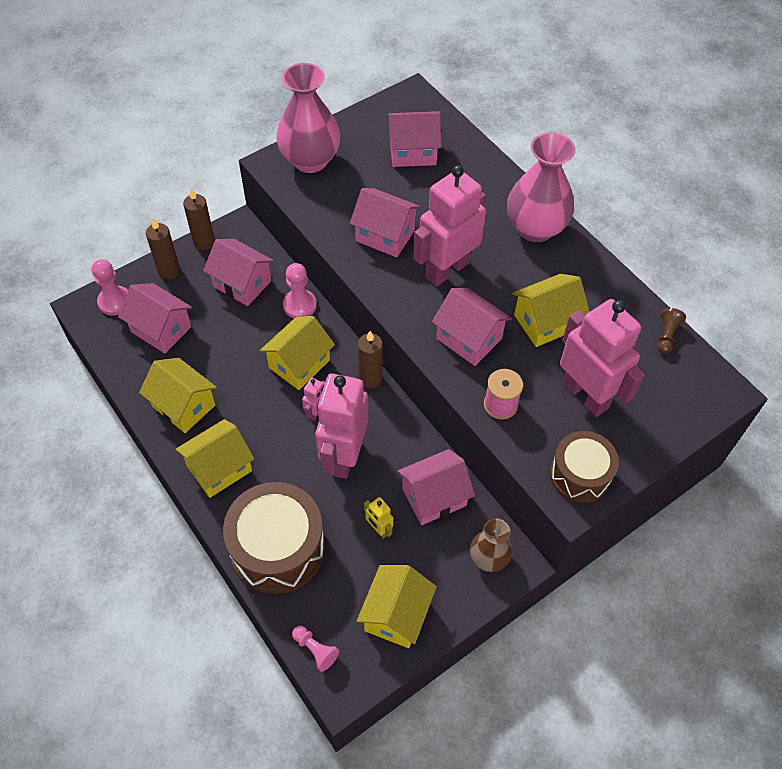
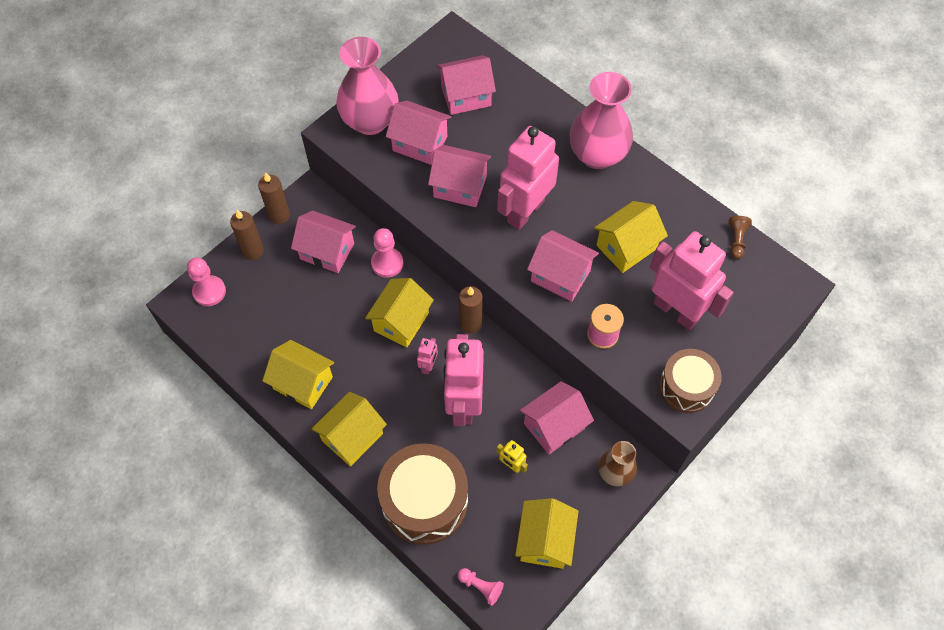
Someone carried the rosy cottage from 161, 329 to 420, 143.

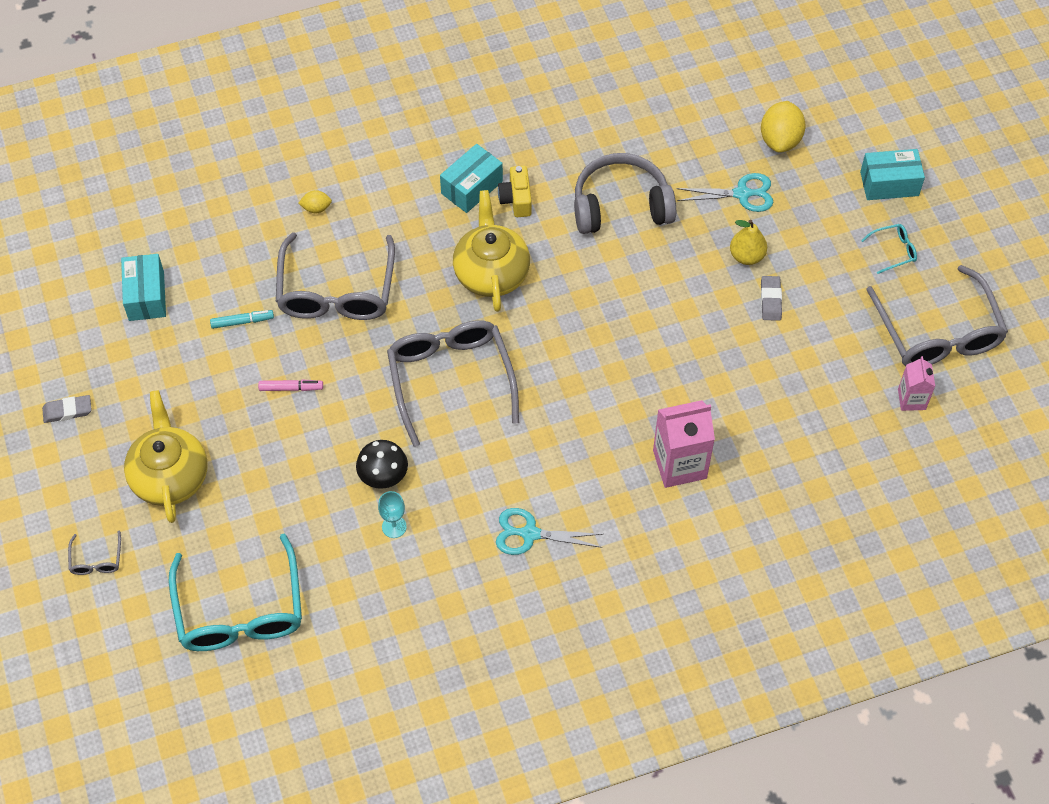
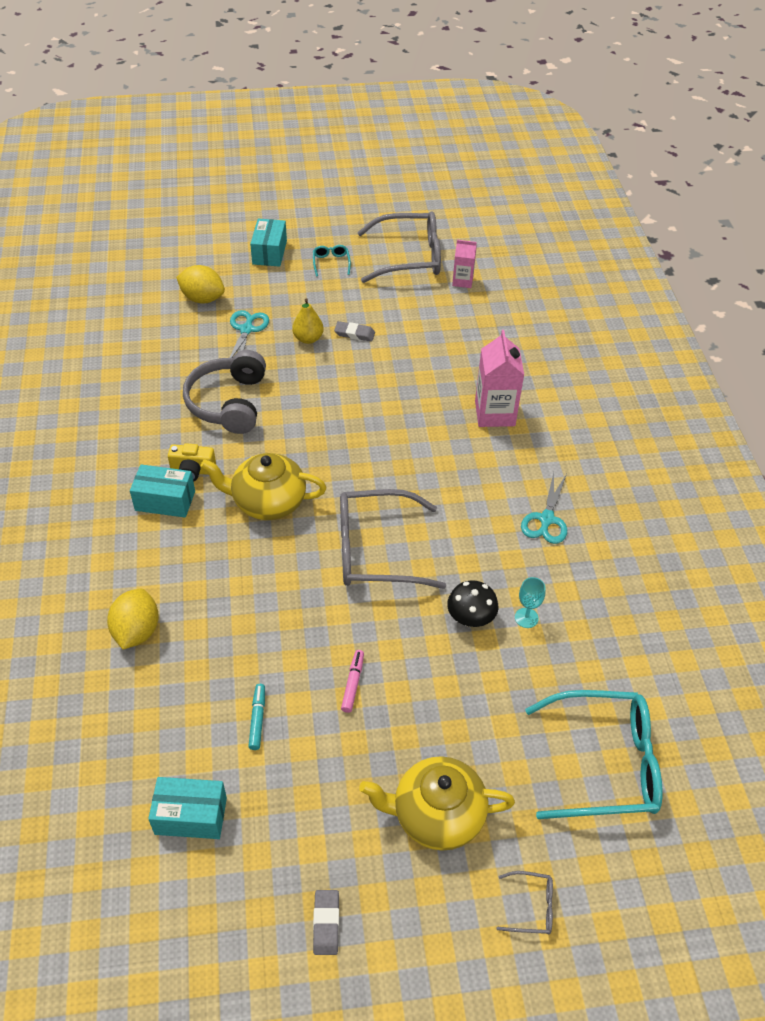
Someone took away the gray eyeglasses at 336, 291. Someone rotated the turquoise box at 471, 187 by 45 degrees counterclockwise. Someone scaled the bright yellow toy lemon at 316, 208 by 1.96.

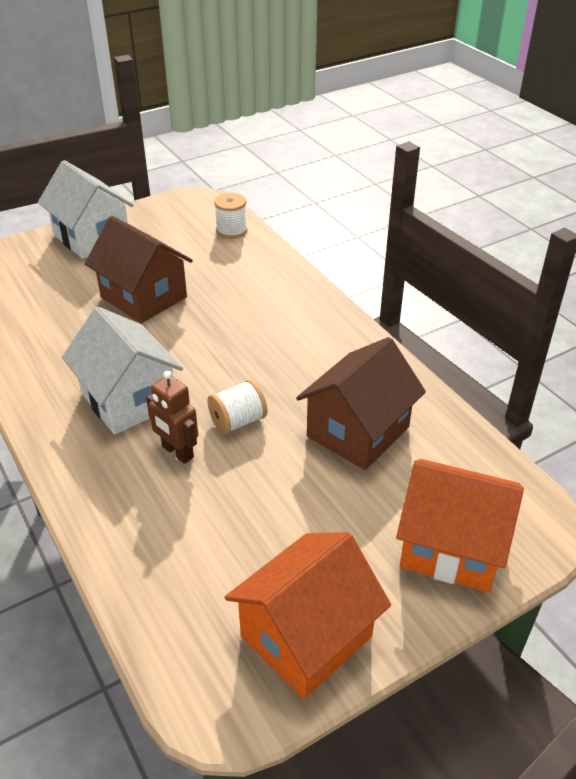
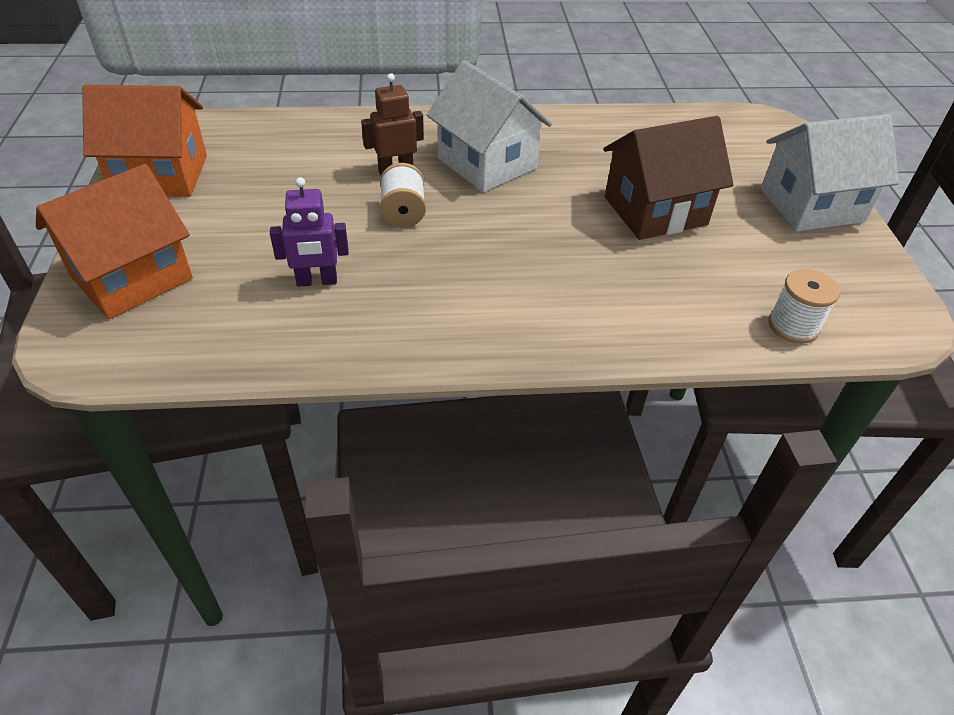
Someone swapped the brown cottage at 358, 432 for the violet toy robot at 317, 281. Someone rotated the white cottage at 128, 399 by 60 degrees clockwise. Someone rotated the orange cottage at 306, 637 by 75 degrees counterclockwise.

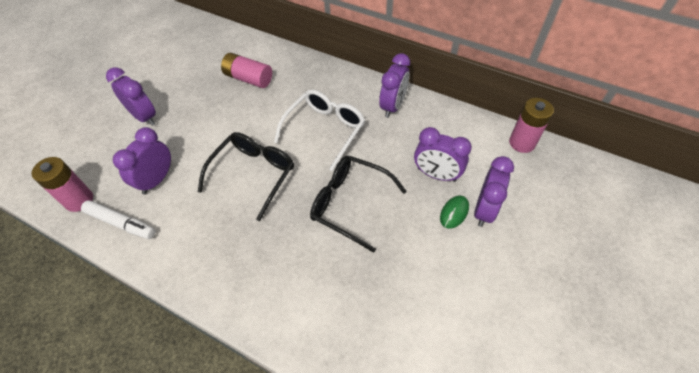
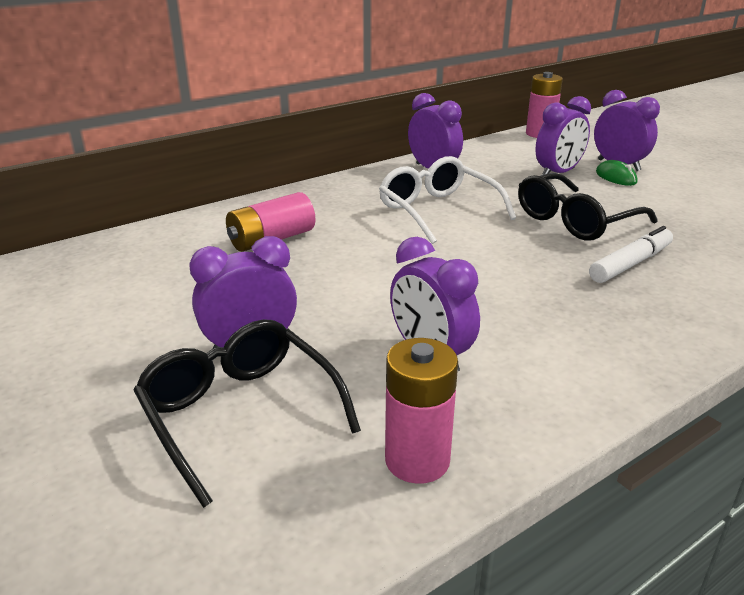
Someone carried the white felt pen from 121, 223 to 630, 264. Someone carried the jet-black eyeglasses from 253, 175 to 241, 414.

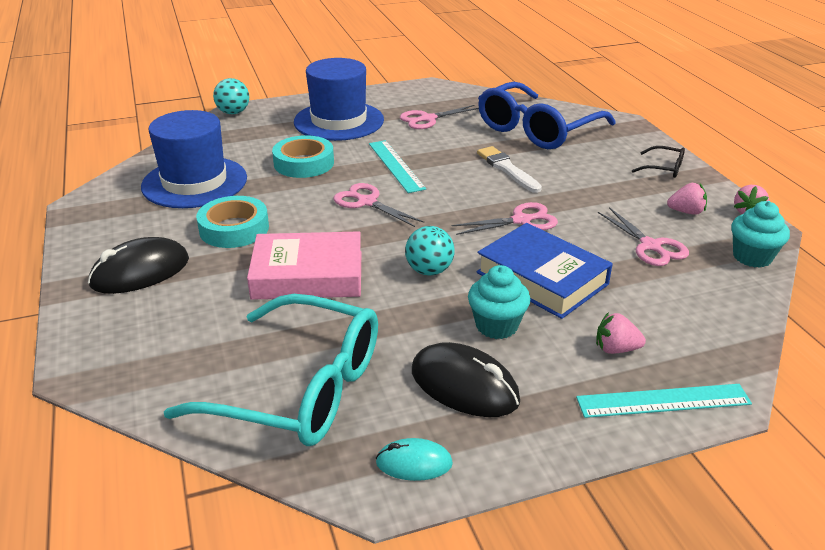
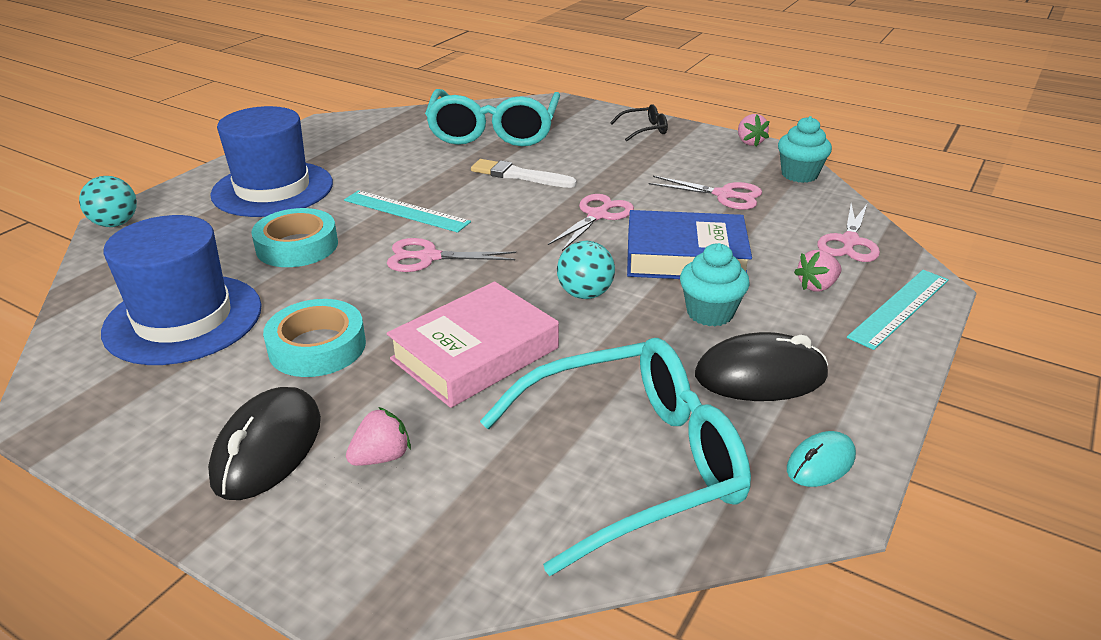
Someone carried the rosy shears from 428, 119 to 849, 242. Someone carried the rosy strawberry from 686, 212 to 381, 457. Someone repainted the blue eyeglasses at 537, 129, which became the turquoise eyeglasses at 494, 132.

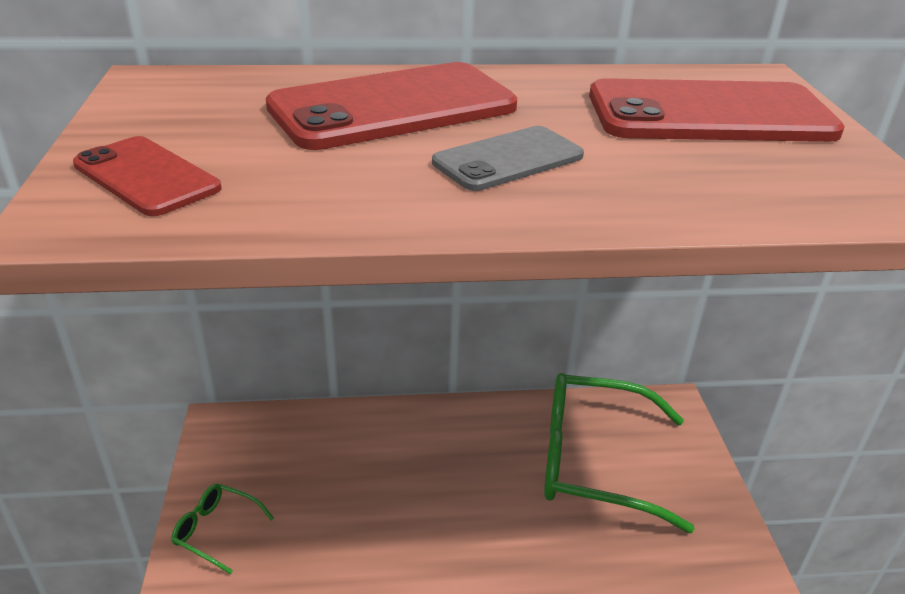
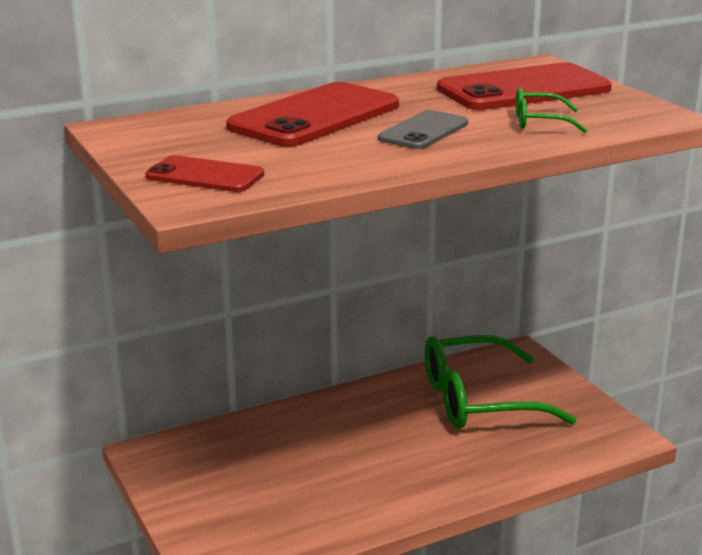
Someone carried the emerald eyeglasses from 216, 530 to 539, 122.

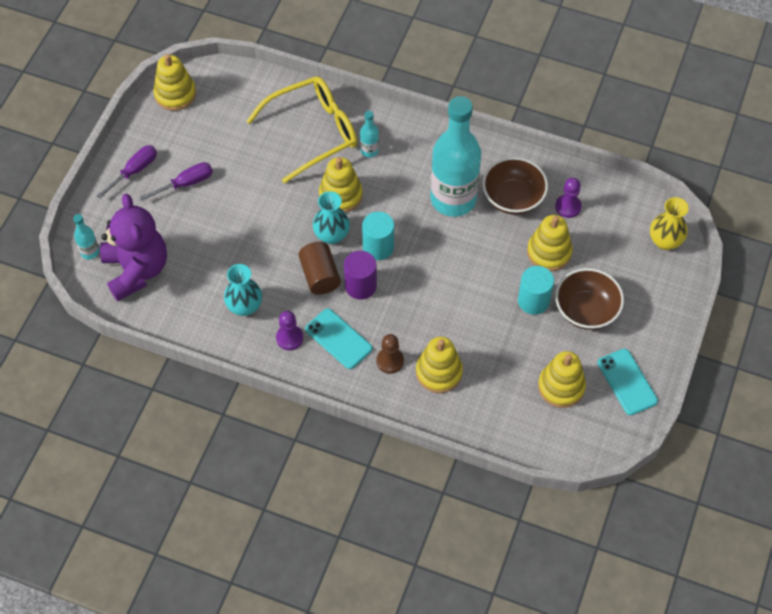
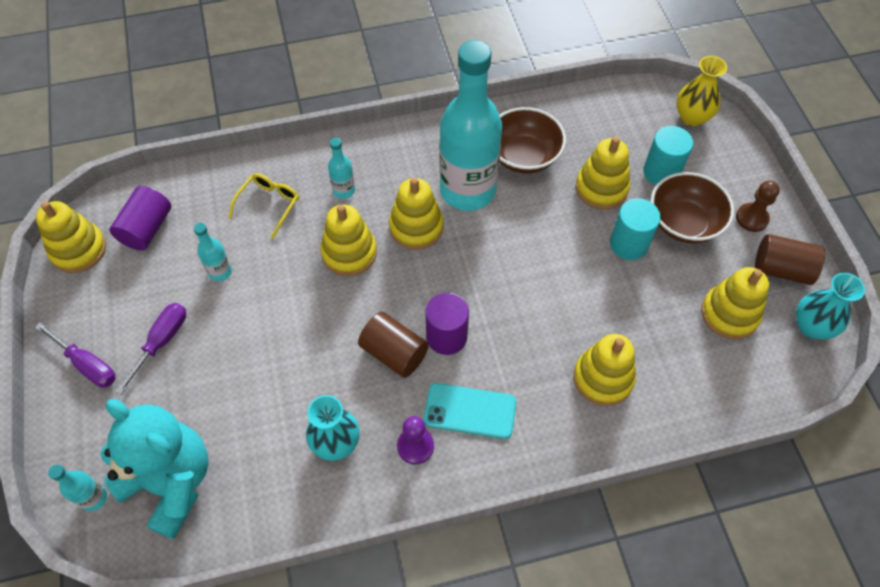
Someone took away the violet chess pawn at 568, 207. Someone put down the violet cylinder at 147, 228. Someone put down the turquoise drink bottle at 220, 271. Someone put down the bright yellow ring stacker at 416, 227. Someone carried the turquoise vase from 331, 235 to 811, 326. Someone carried the turquoise cylinder from 378, 247 to 661, 172. Someone carried the brown chess pawn from 390, 361 to 751, 218. Someone swapped the turquoise smartphone at 627, 382 for the brown cylinder at 781, 269. Someone repainted the violet teddy bear at 136, 270, which became the turquoise teddy bear at 171, 482. Someone rotated the violet hand screwdriver at 134, 171 by 120 degrees clockwise. Someone scaled the bright yellow eyeglasses at 313, 132 by 0.49.

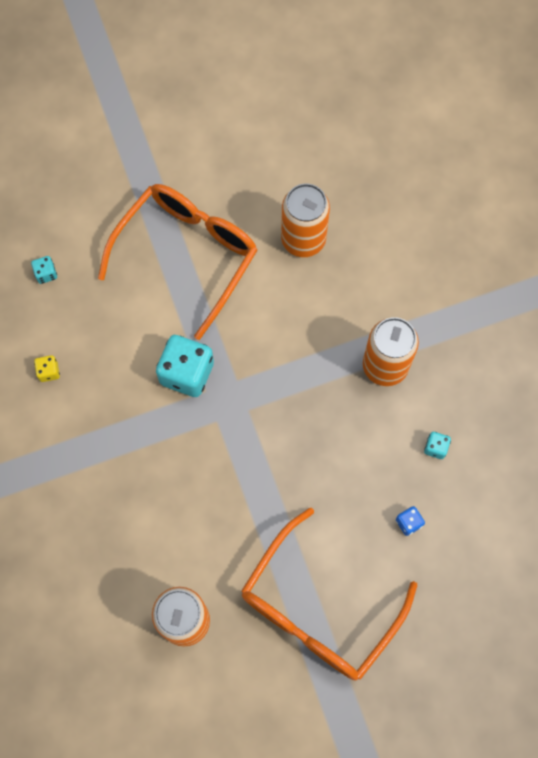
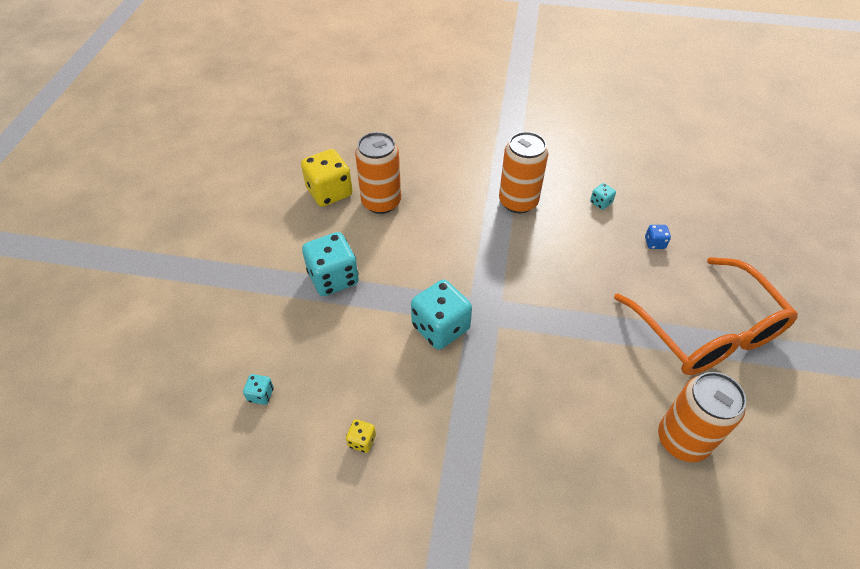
Someone put down the bright yellow game die at 329, 192. Someone swapped the orange eyeglasses at 187, 255 for the turquoise game die at 333, 278.

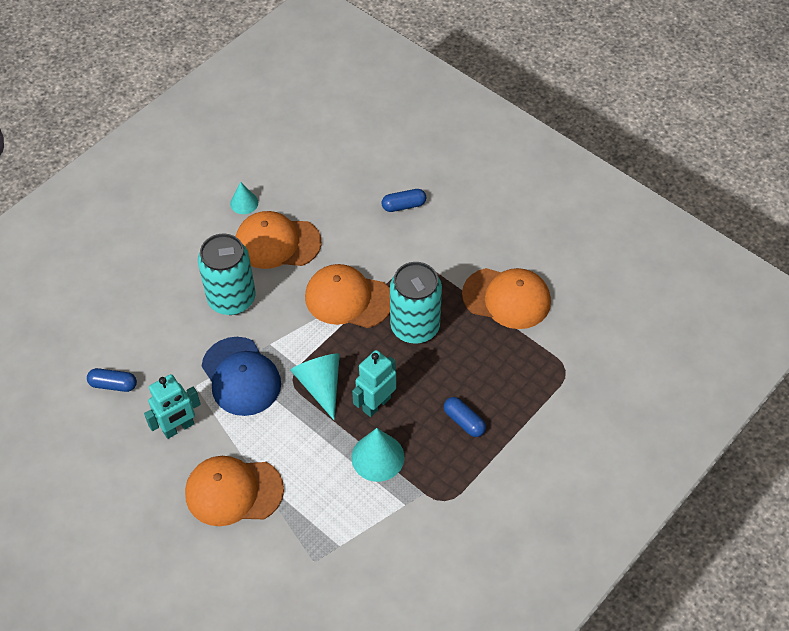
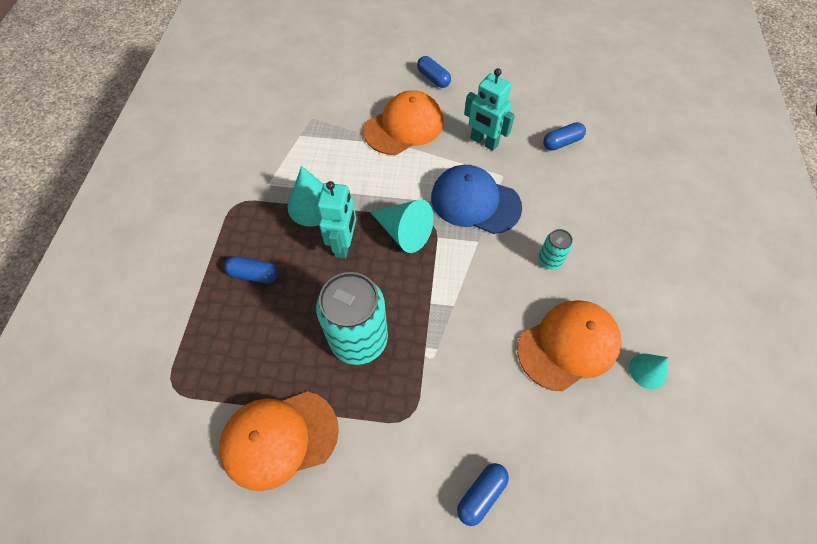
Someone took away the orange peaked cap at 348, 299. Someone put down the blue pill shape at 433, 78. Someone rotated the turquoise toy robot at 178, 428 by 75 degrees counterclockwise. Someone scaled the turquoise soda can at 232, 299 by 0.46.

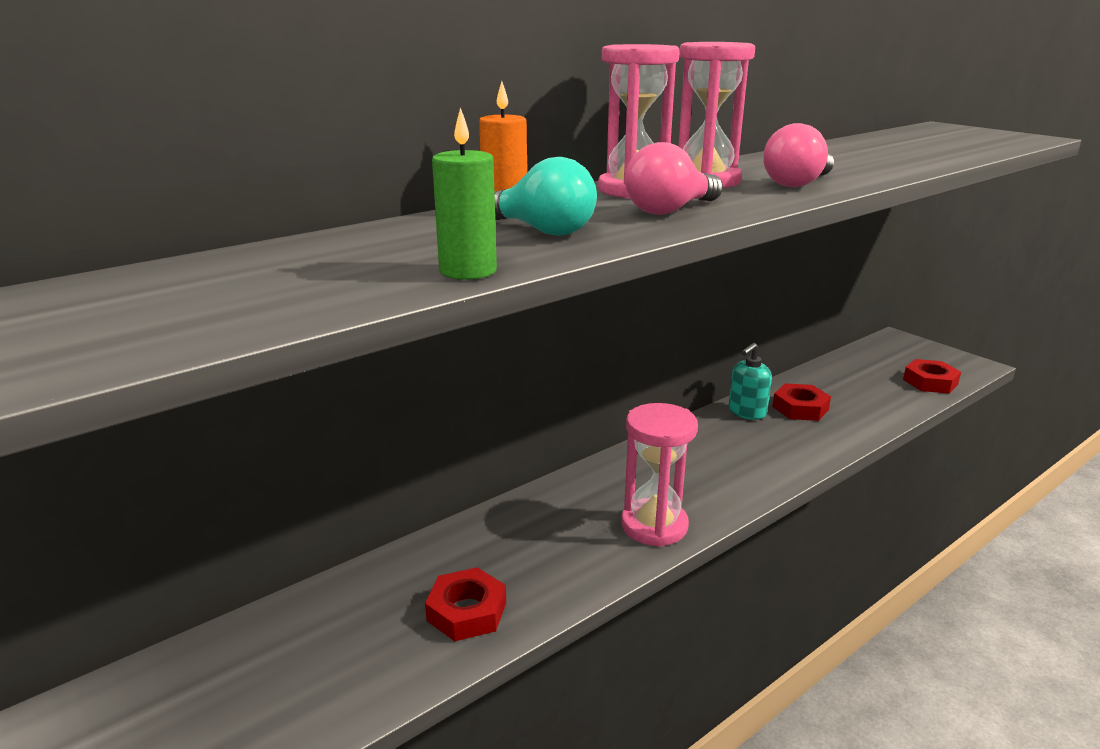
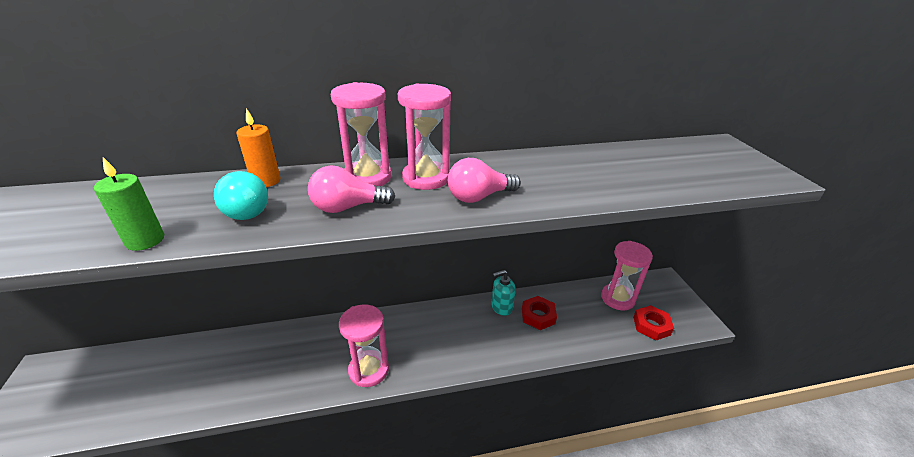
Someone took away the red hex nut at 467, 611. Someone put down the rosy sand timer at 617, 298.

